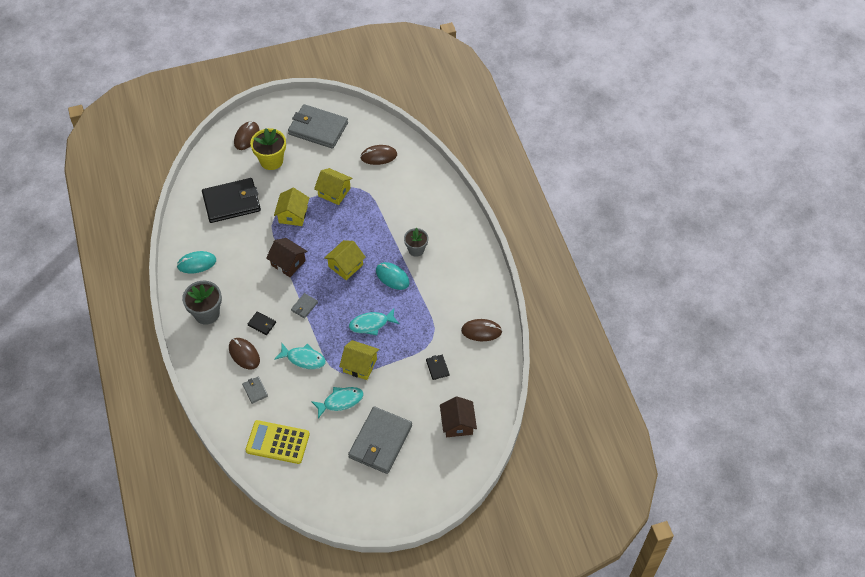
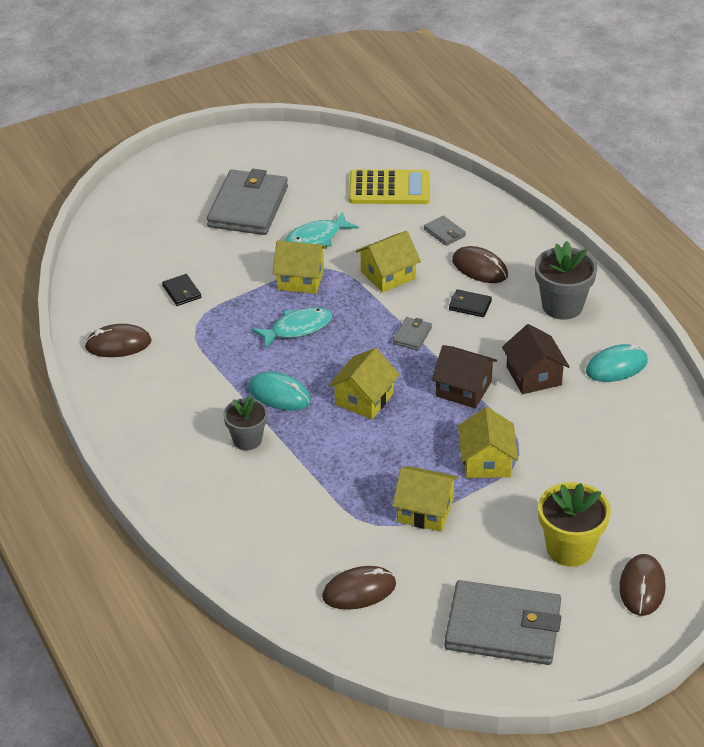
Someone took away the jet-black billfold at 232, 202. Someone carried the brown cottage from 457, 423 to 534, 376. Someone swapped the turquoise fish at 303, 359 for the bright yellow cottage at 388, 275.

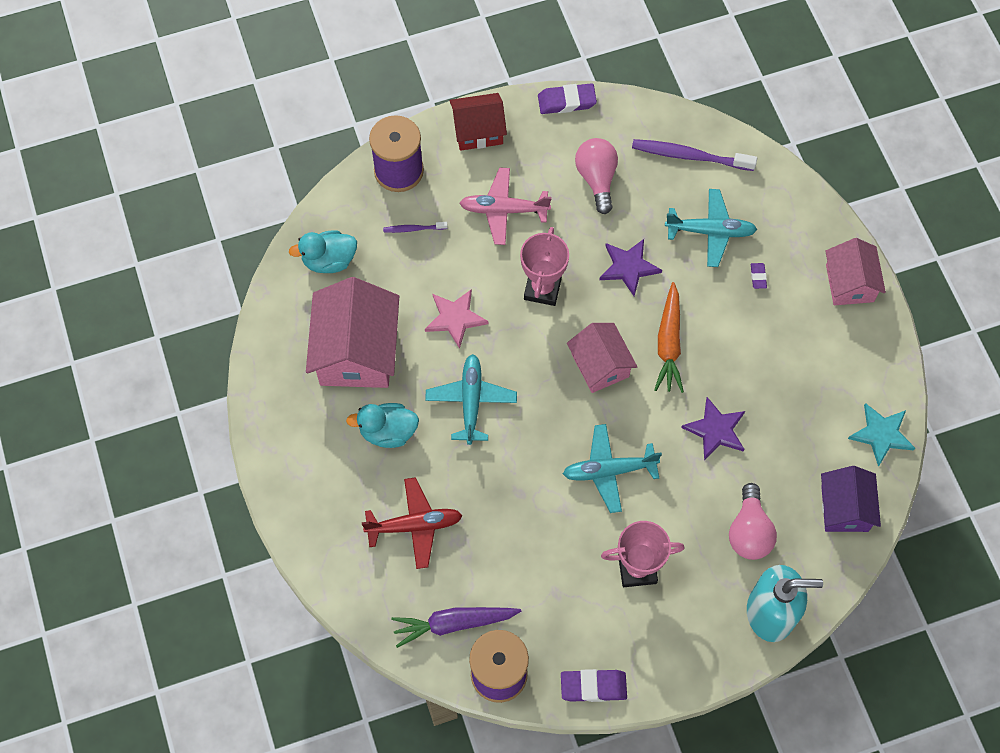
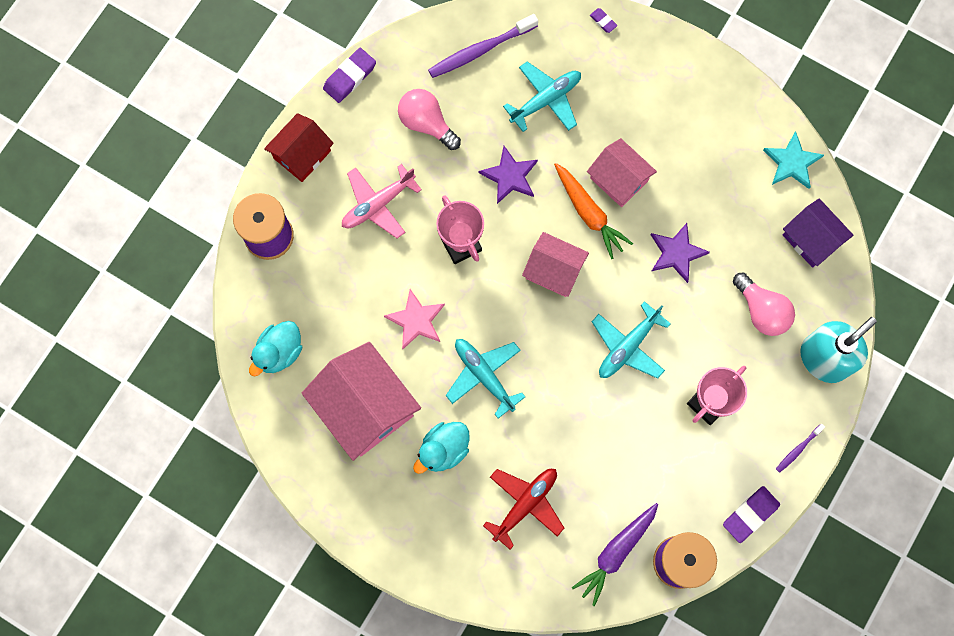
Someone carried the violet toothbrush from 413, 229 to 798, 449. Someone carried the violet gum eraser from 758, 277 to 603, 21. Someone carried the rosy cottage from 849, 283 to 619, 179.

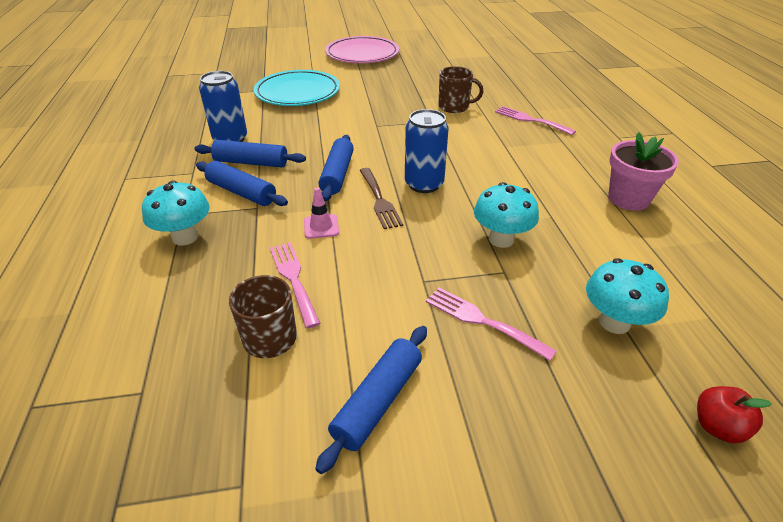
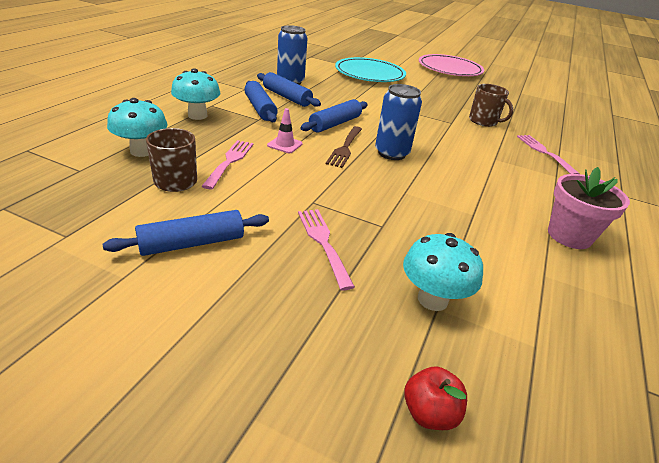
Someone carried the turquoise fungus from 501, 239 to 142, 151.

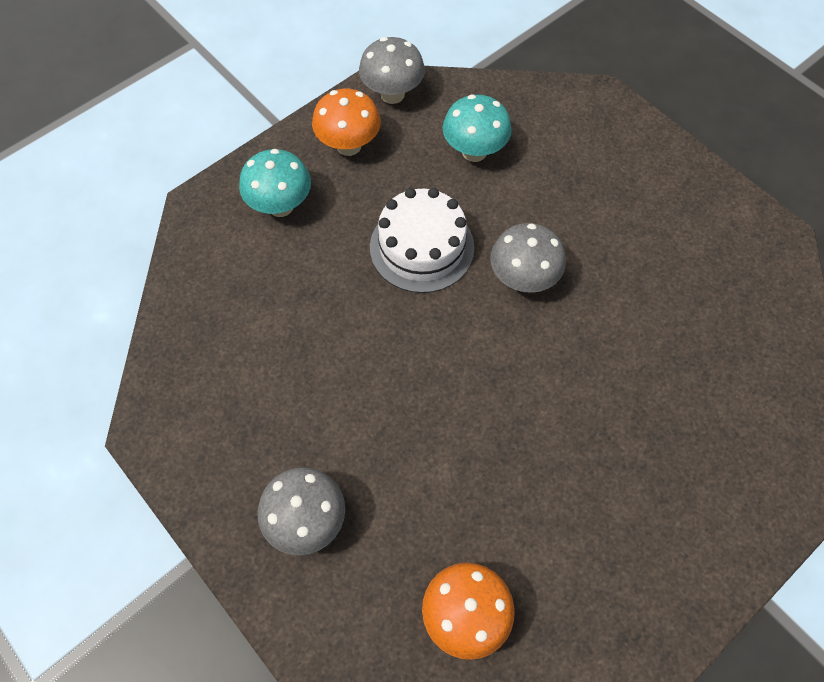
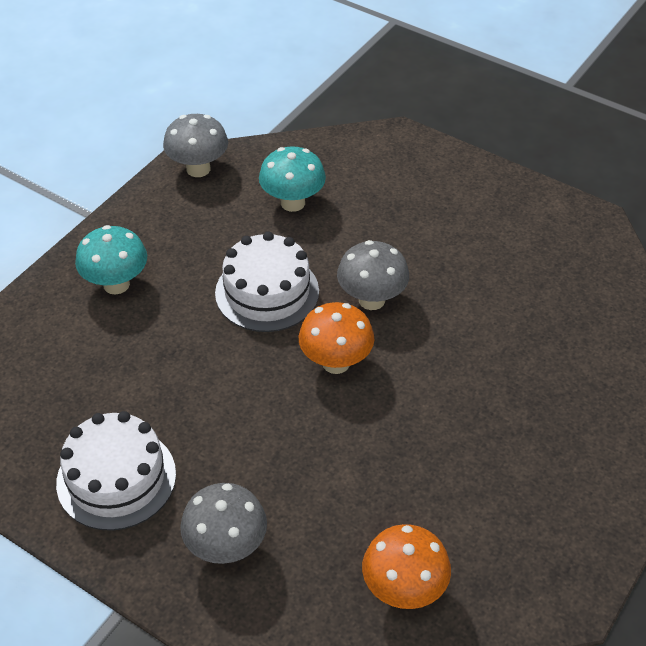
Someone put down the white cake at 116, 478. Someone carried the orange fungus from 349, 146 to 336, 363.

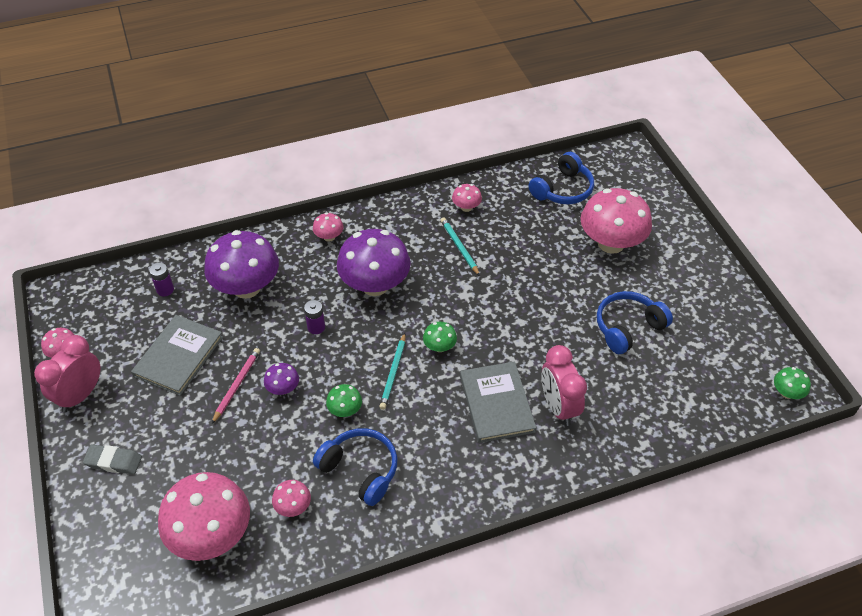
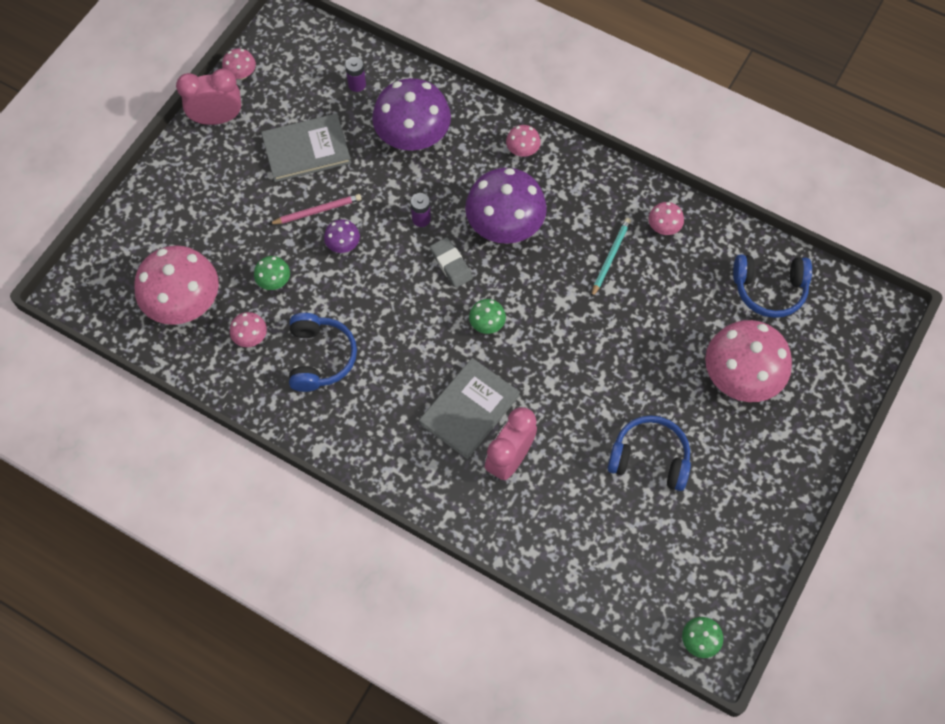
Someone took away the turquoise lead pencil at 393, 373. Someone carried the gray gum eraser from 114, 461 to 451, 264. Someone carried the emerald fungus from 345, 410 to 274, 281.

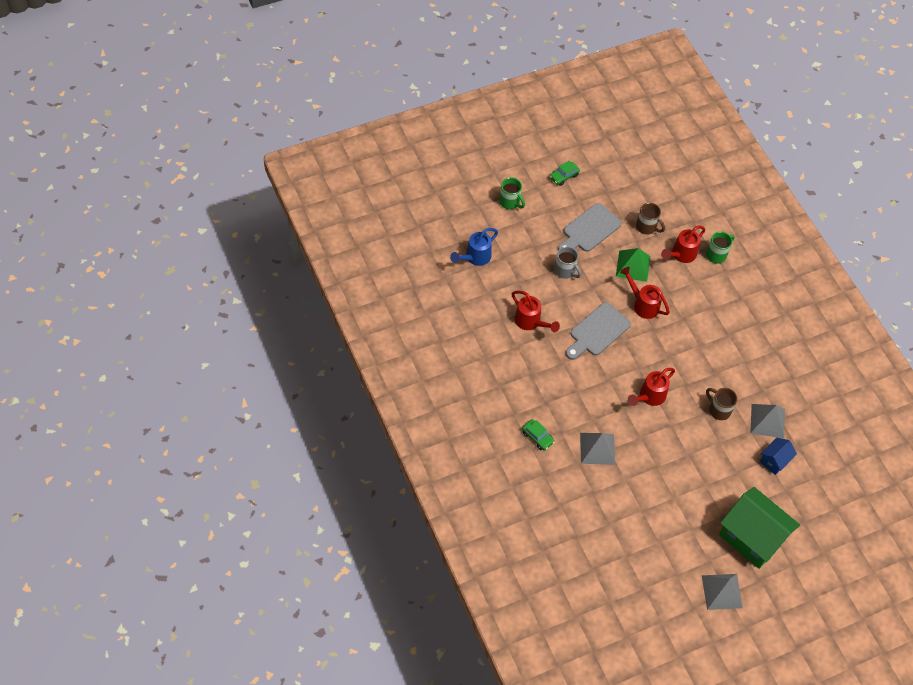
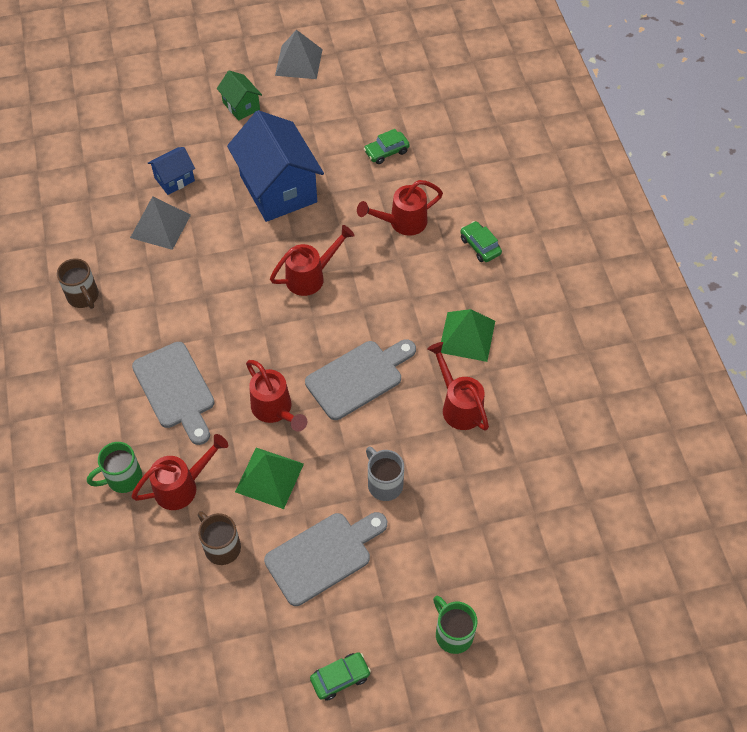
Someone took away the blue sprinkling can at 475, 257. Someone put down the gray chopping board at 176, 389. Someone put down the blue cottage at 278, 189. Someone put down the emerald automobile at 386, 152. Someone put down the emerald solid pyramid at 467, 336. Someone carried the brown tea mug from 718, 410 to 83, 297. Someone swapped the gray solid pyramid at 597, 448 for the red sprinkling can at 402, 223. Someone scaled the emerald cottage at 752, 537 by 0.48.

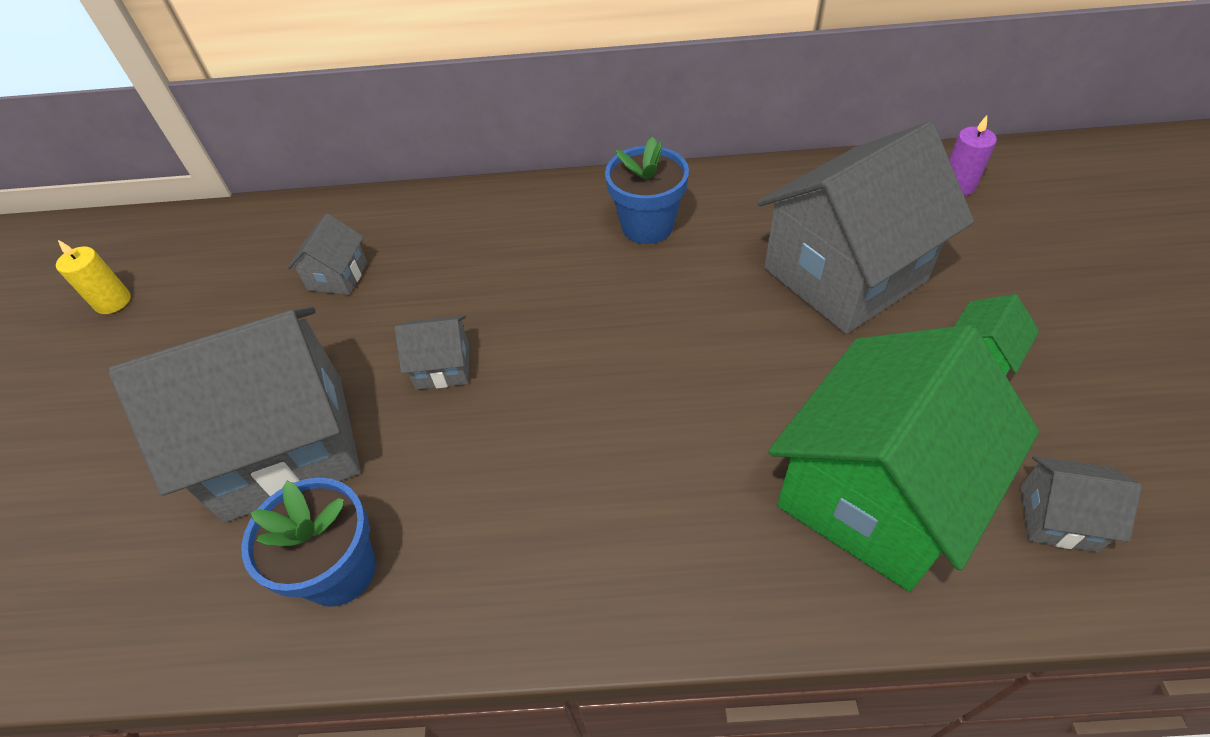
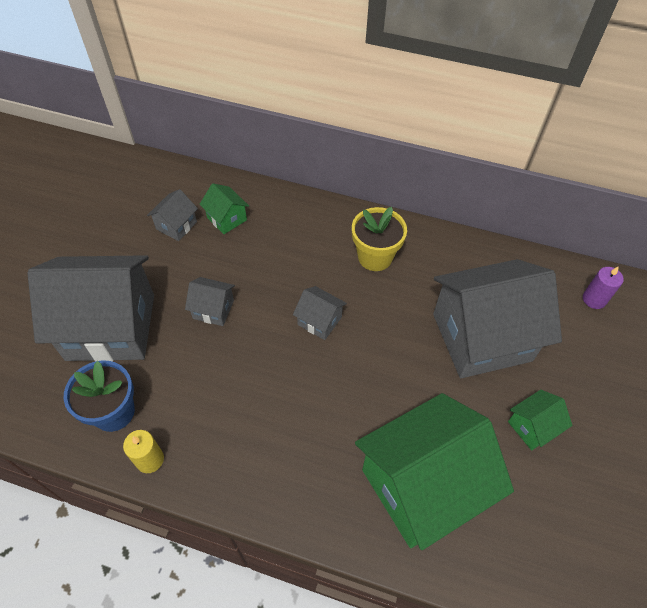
Someone put down the emerald cottage at 226, 218. Someone carried the bright yellow wax candle from 113, 301 to 150, 459. Someone carried the gray cottage from 1057, 518 to 319, 321. Someone repainted the blue potted plant at 647, 226, which became the bright yellow potted plant at 375, 257.

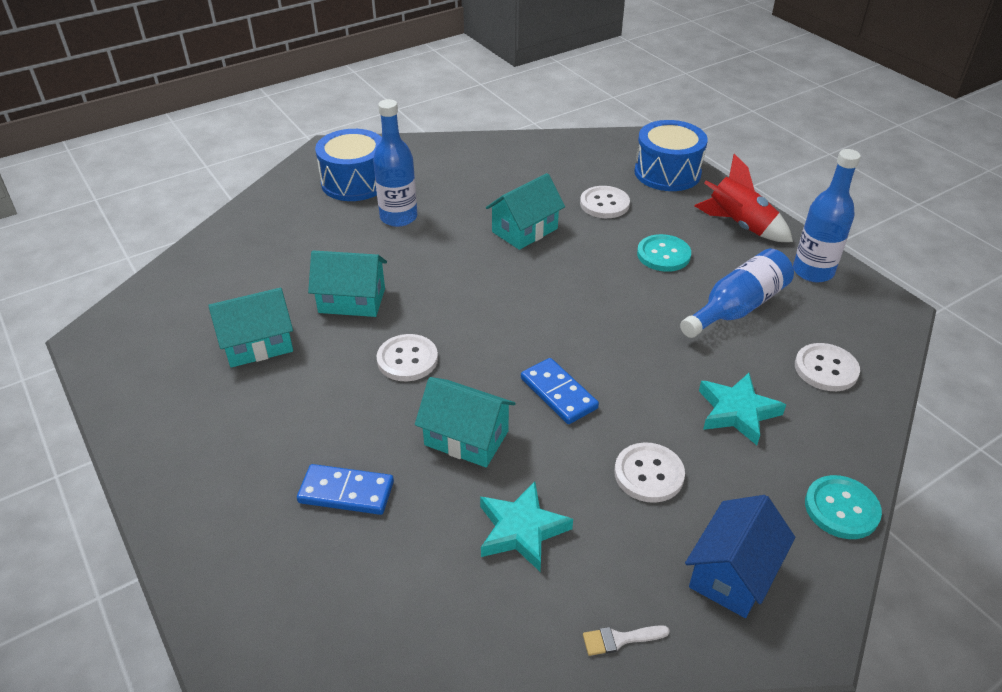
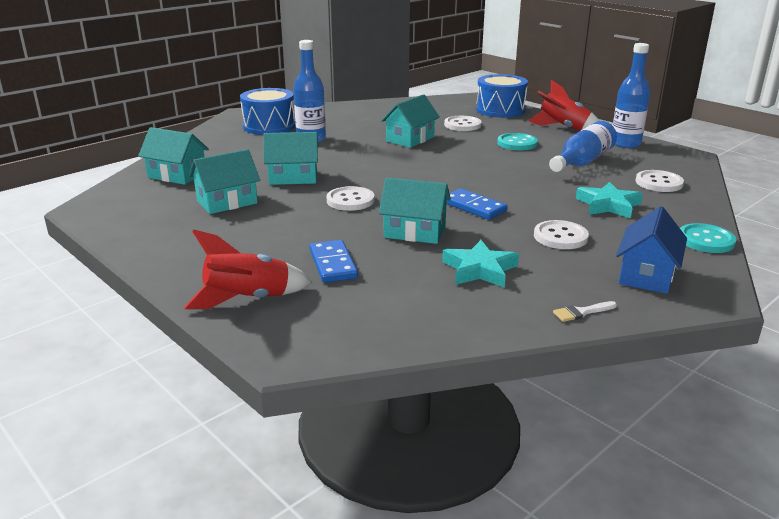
Someone put down the turquoise cottage at 177, 175. Someone put down the red toy rocket at 248, 299. Someone rotated the blue domino tile at 346, 492 by 75 degrees clockwise.

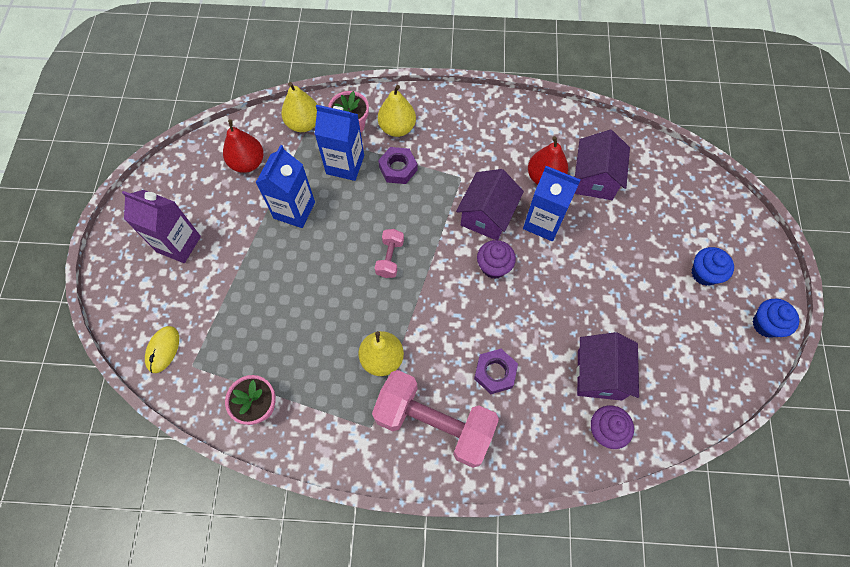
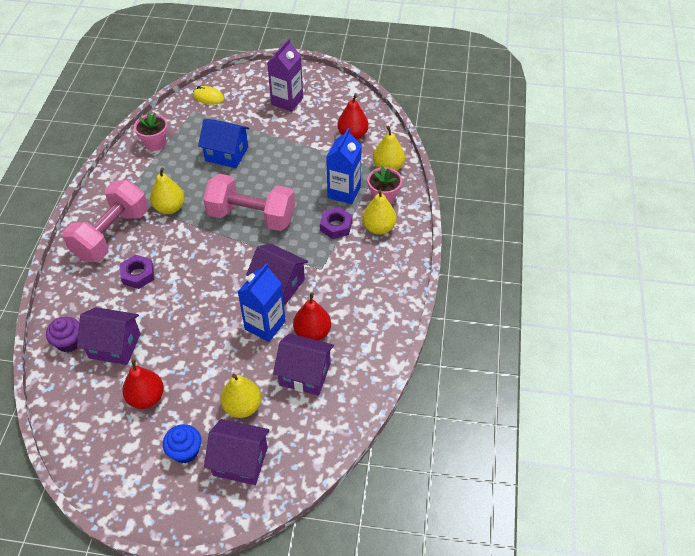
Someone took away the blue milk carton at 294, 210. Someone took away the violet fairy cake at 494, 266. Someone took away the blue fairy cake at 766, 324. Someone put down the red toy pear at 146, 397. Someone put down the blue cottage at 226, 154. Someone put down the violet cottage at 240, 461. Someone put down the bright yellow toy pear at 242, 406. Someone scaled the rosy hand weight at 390, 258 by 2.24.

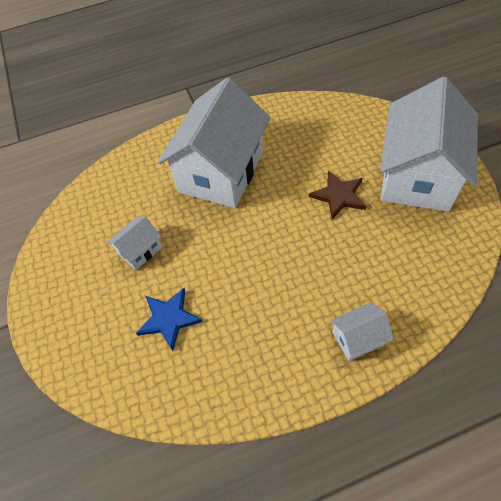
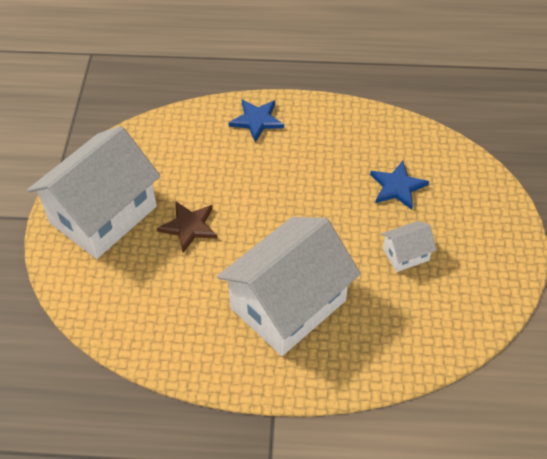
Someone swapped the white cottage at 358, 338 for the blue five-pointed star at 257, 120.

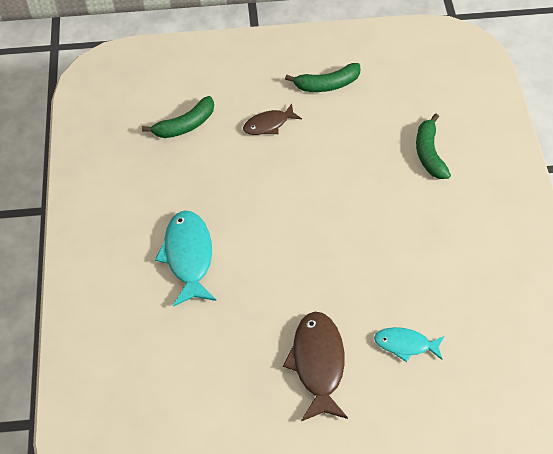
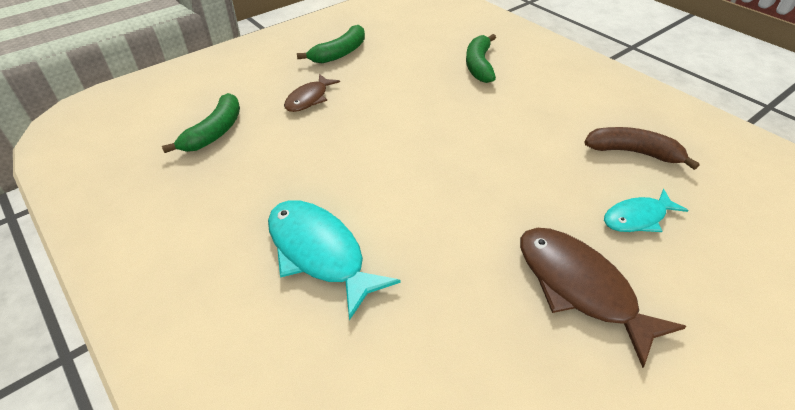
Someone put down the brown toy banana at 633, 152. Someone rotated the emerald toy banana at 429, 154 by 45 degrees clockwise.

